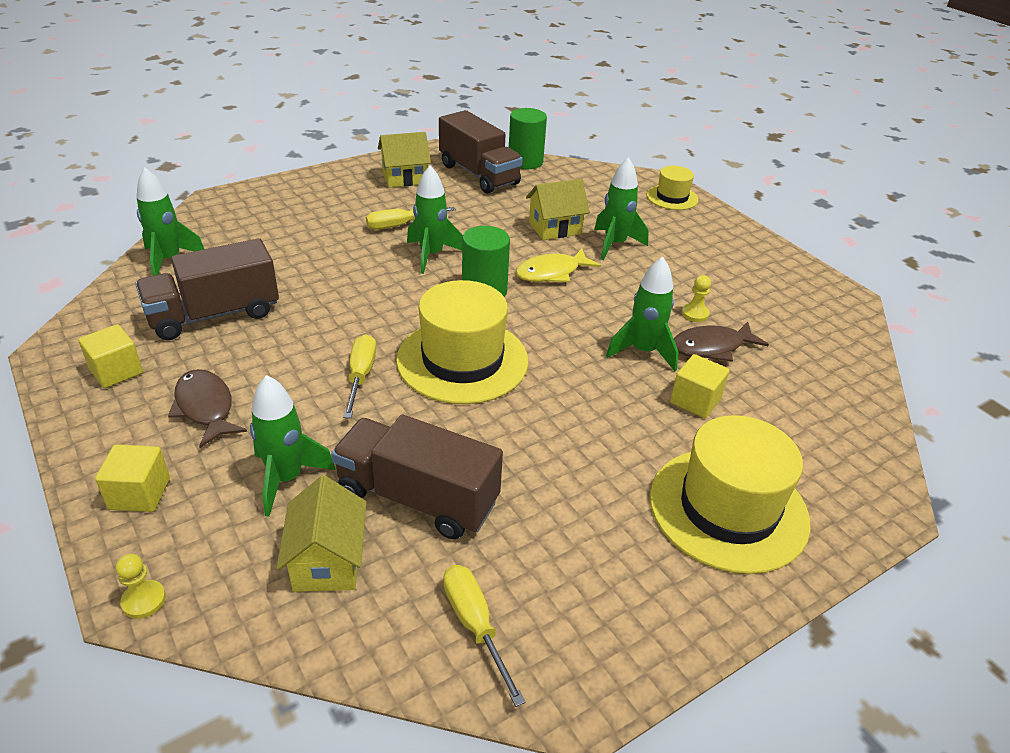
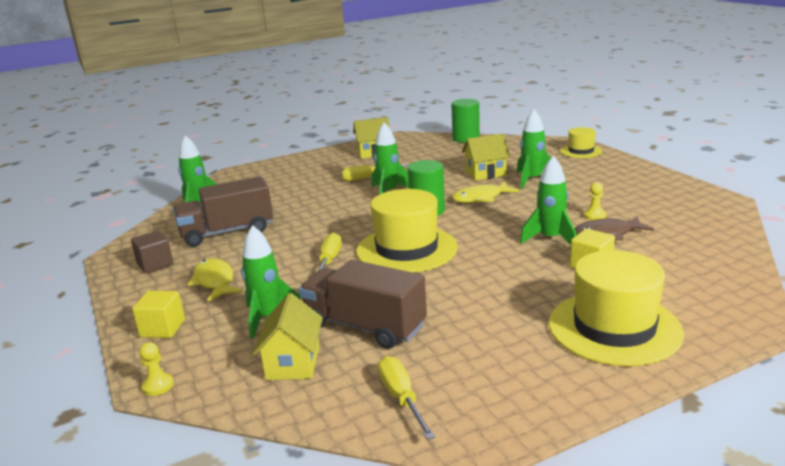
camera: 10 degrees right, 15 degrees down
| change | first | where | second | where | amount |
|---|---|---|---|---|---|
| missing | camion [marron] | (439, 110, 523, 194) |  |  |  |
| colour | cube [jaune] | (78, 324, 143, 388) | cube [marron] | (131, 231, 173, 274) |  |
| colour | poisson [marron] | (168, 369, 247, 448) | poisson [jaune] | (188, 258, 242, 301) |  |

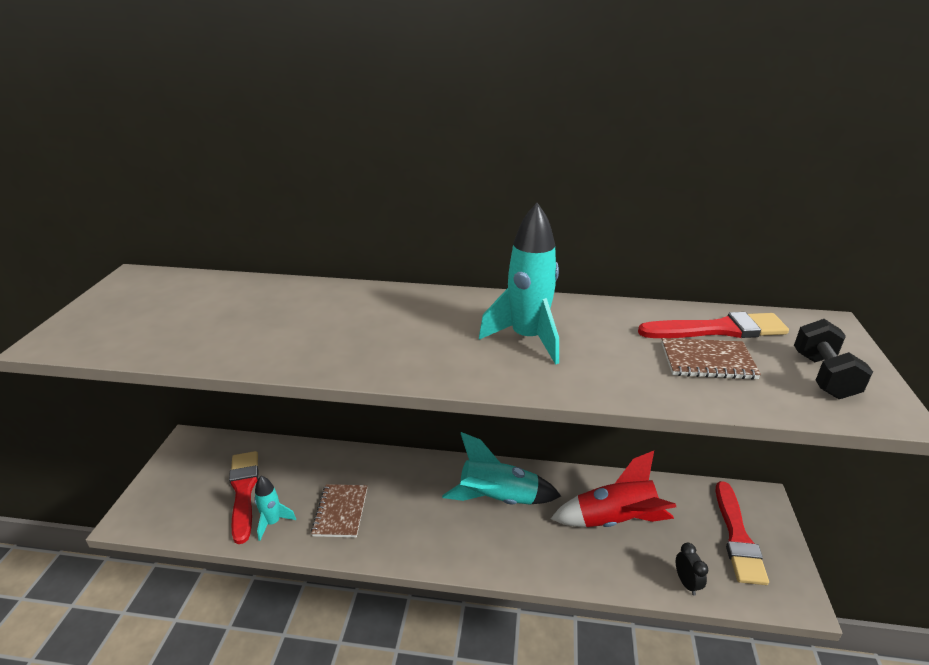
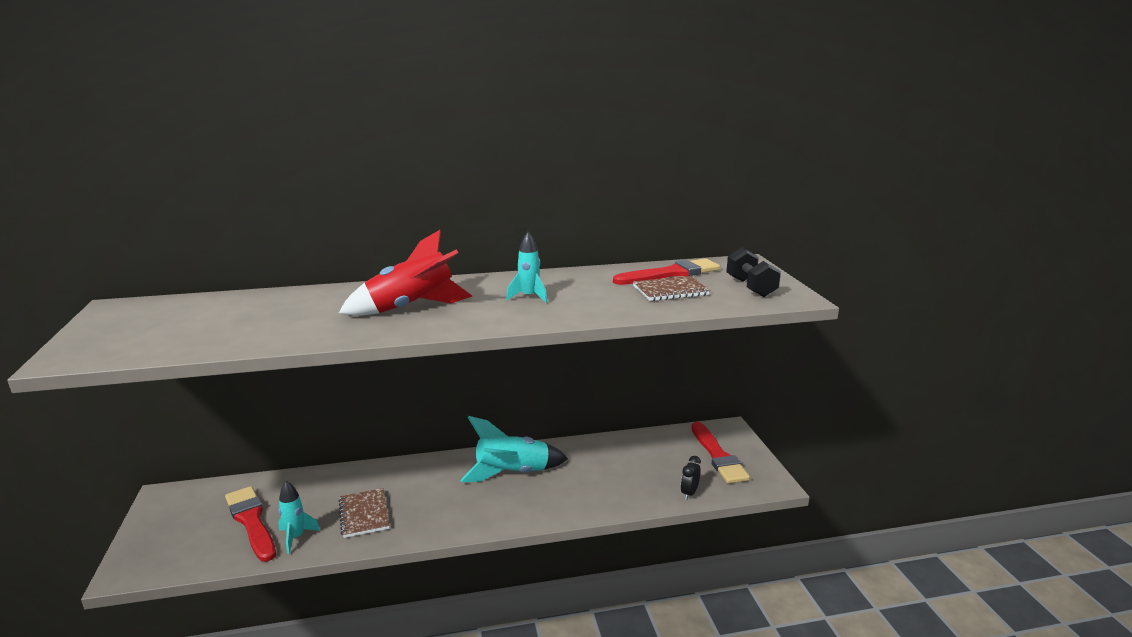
camera: 20 degrees left, 10 degrees down
| change | first | where | second | where | amount |
|---|---|---|---|---|---|
| relocated | fusée [rouge] | (551, 451, 676, 527) |  | (339, 230, 472, 316) |  |
| spun | réveil [noir] | (676, 543, 708, 596) |  | (681, 456, 701, 500) | 120 degrees counterclockwise |
| size | fusée [turquoise] | (479, 203, 559, 365) |  | (506, 232, 547, 303) | x0.57 |

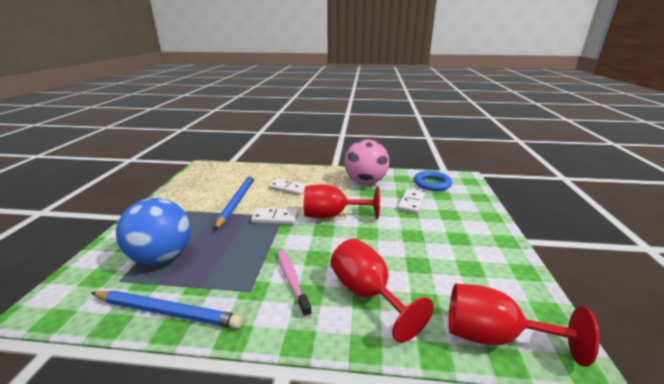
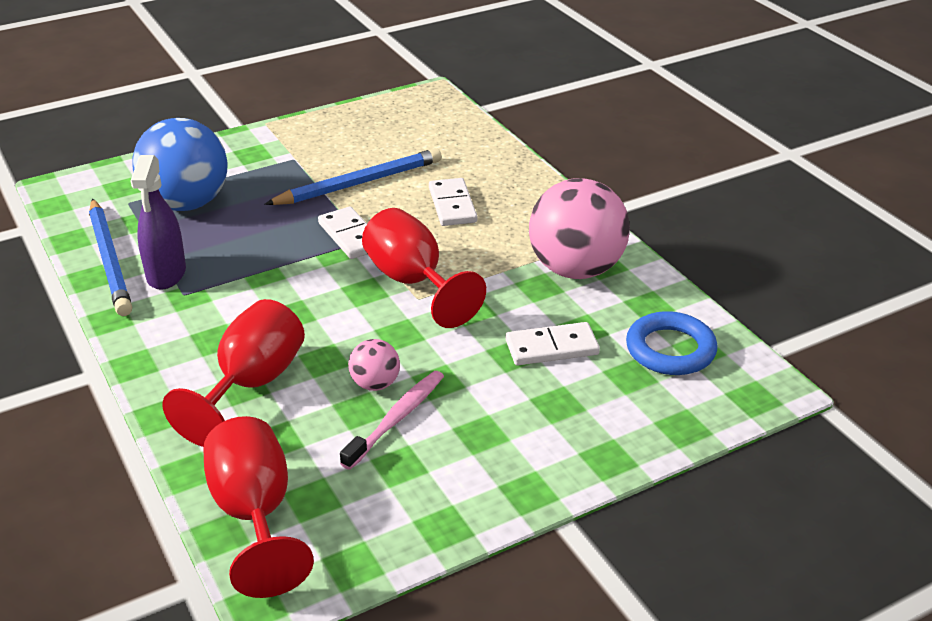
camera: 55 degrees right, 10 degrees up
| change | first | where | second | where | amount |
|---|---|---|---|---|---|
| appeared |  |  | vaporisateur [violet] | (130, 155, 186, 290) |  |
| appeared |  |  | balle [rose] | (348, 339, 400, 391) |  |
| relocated | brosse à dents [rose] | (277, 250, 312, 317) |  | (340, 371, 444, 470) |  |

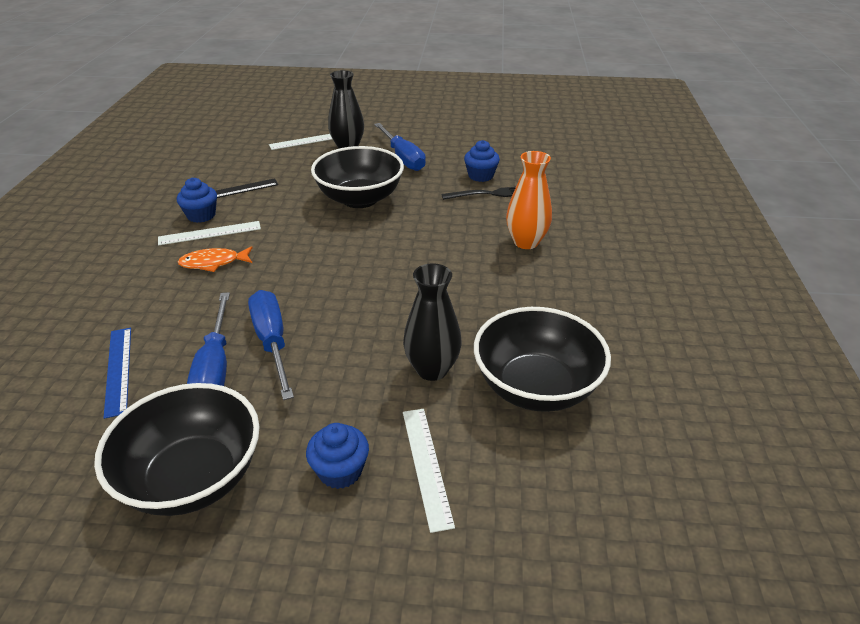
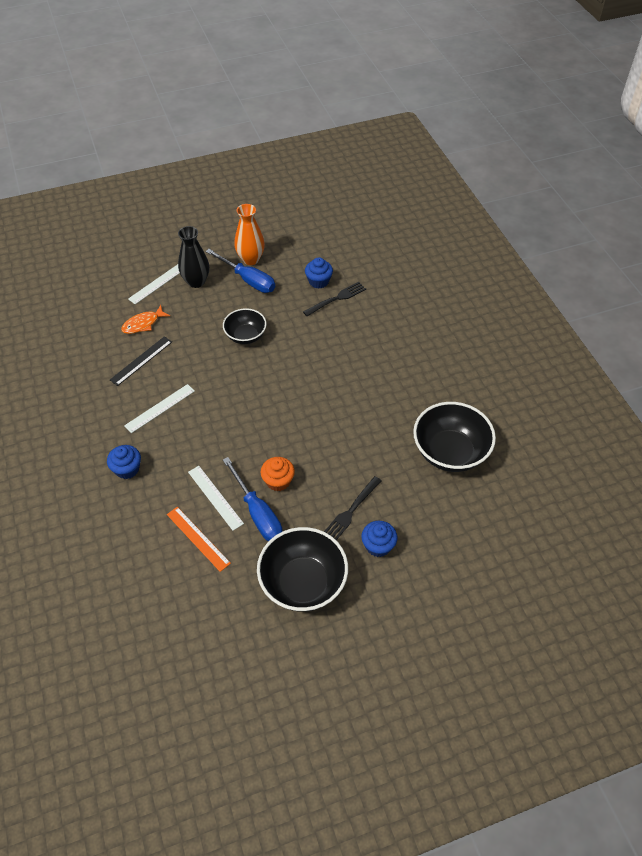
camera: 25 degrees left, 15 degrees up
| change | first | where | second | where | amount |
|---|---|---|---|---|---|
| missing | vase [noir] | (403, 263, 462, 381) |  |  |  |
| appeared |  |  | fourchette [noir] | (324, 476, 381, 540) |  |
| relocated | muffin [bleu] | (177, 178, 217, 223) |  | (107, 445, 141, 479) |  |
| relocated | poisson [orange] | (178, 246, 253, 272) |  | (121, 305, 170, 334) |  |
| relocated | règle [blanc] | (403, 409, 455, 533) |  | (188, 466, 244, 531) |  |
| relocated | vase [orange] | (506, 151, 552, 249) |  | (234, 204, 265, 265) |  |
| exchanged | tournevis [bleu] | (248, 290, 294, 400) | muffin [orange] | (260, 457, 295, 491) |  |
| colour | règle [bleu] | (104, 328, 131, 419) | règle [orange] | (167, 507, 231, 572) |  |
| size | bol [noir] | (311, 146, 404, 208) |  | (223, 308, 267, 344) | x0.61 |

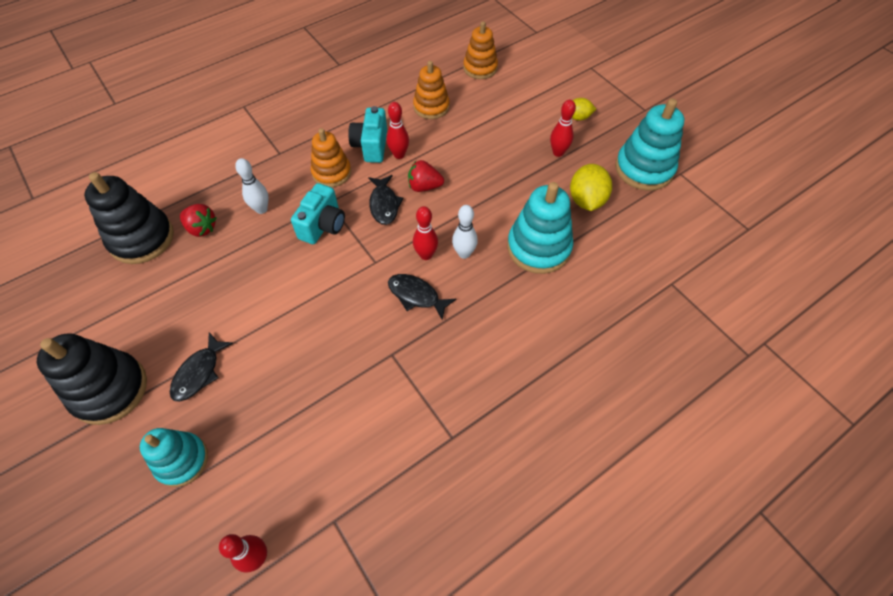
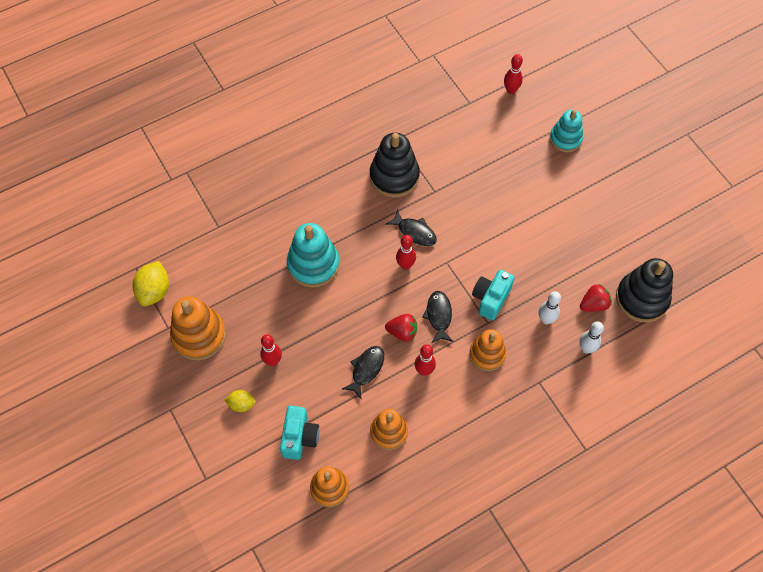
camera: 175 degrees left, 5 degrees up
| change | first | where | second | where | amount |
|---|---|---|---|---|---|
| relocated | jouet à empiler [noir] | (37, 333, 147, 425) |  | (370, 133, 420, 198) |  |
| relocated | poisson [noir] | (170, 332, 233, 402) |  | (342, 346, 384, 399) |  |
| relocated | appareil photo [turquoise] | (348, 106, 387, 163) |  | (280, 406, 319, 460) |  |
| relocated | quille [blanc] | (452, 205, 478, 259) |  | (579, 321, 604, 354) |  |
| relocated | citron [jaune] | (570, 164, 612, 211) |  | (132, 261, 169, 306) |  |
| colour | jouet à empiler [turquoise] | (615, 98, 684, 191) | jouet à empiler [orange] | (170, 296, 226, 360) |  |
| spun | fraise [rouge] | (180, 204, 217, 237) |  | (580, 284, 611, 312) | 120 degrees clockwise |

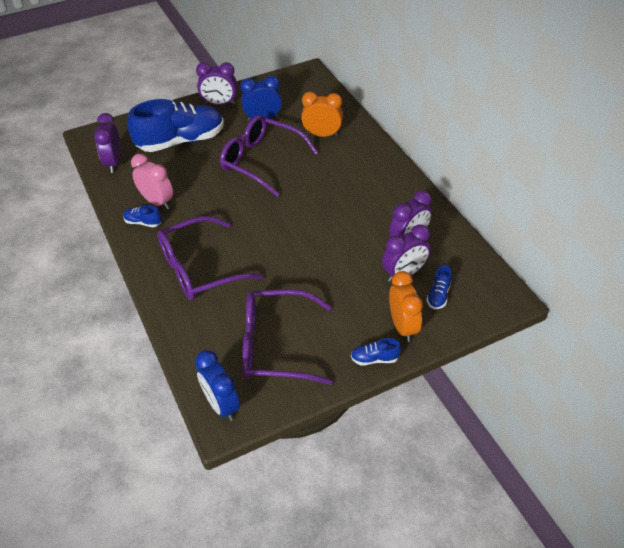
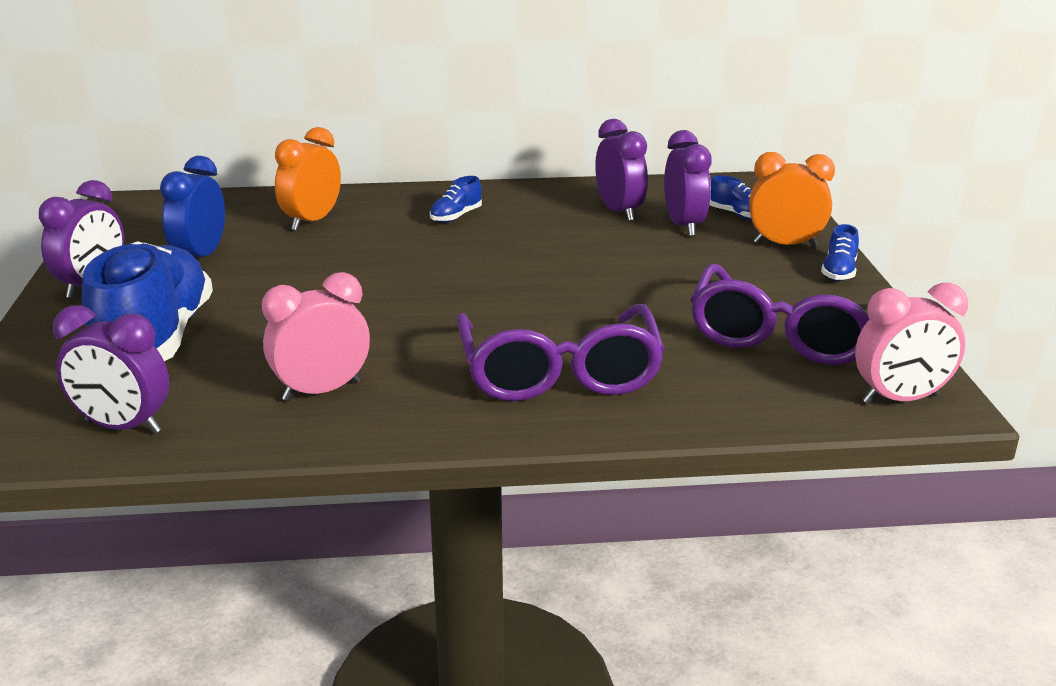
camera: 70 degrees left, 20 degrees down
| change | first | where | second | where | amount |
|---|---|---|---|---|---|
| missing | lunettes [violet] | (220, 115, 318, 197) |  |  |  |
| relocated | chaussure [bleu] | (123, 205, 162, 227) |  | (430, 176, 482, 223) |  |
| colour | réveil [bleu] | (195, 350, 240, 421) | réveil [rose] | (855, 283, 968, 404) |  |

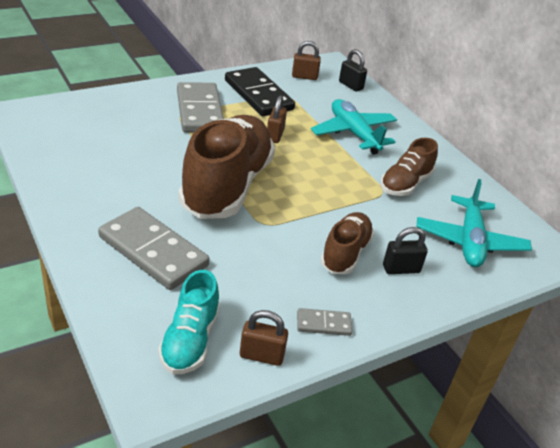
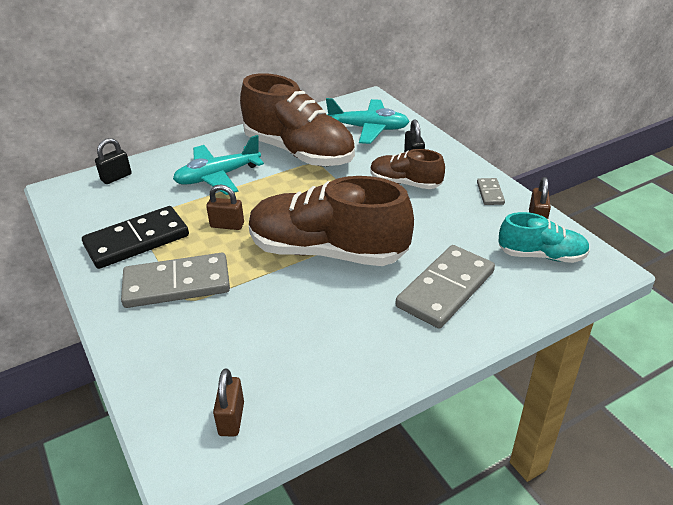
camera: 85 degrees left, 0 degrees up
| change | first | where | second | where | amount |
|---|---|---|---|---|---|
| relocated | cadenas [marron] | (292, 41, 321, 80) |  | (213, 368, 244, 436) |  |
| size | chaussure [marron] | (380, 138, 438, 196) |  | (240, 73, 355, 166) | x1.92 |

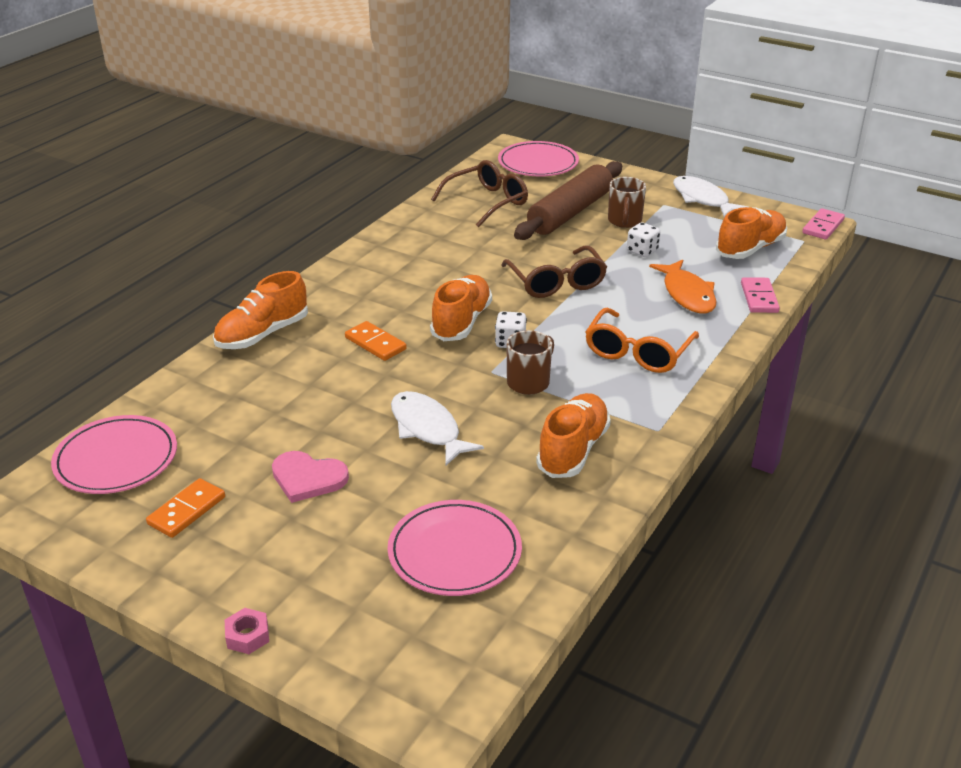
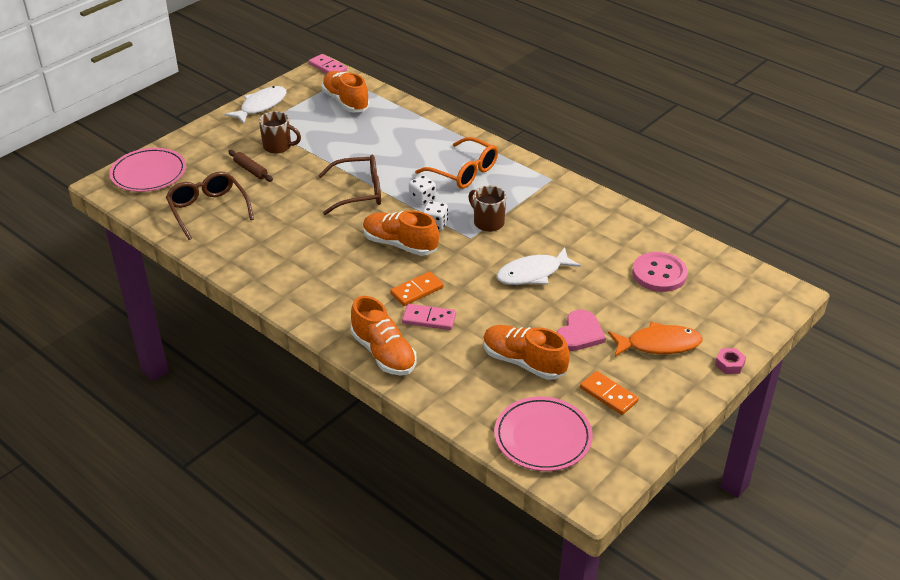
camera: 80 degrees left, 5 degrees up
| change | first | where | second | where | amount |
|---|---|---|---|---|---|
| relocated | chaussure [orange] | (536, 393, 611, 478) |  | (483, 325, 570, 380) |  |
| relocated | dé [blanc] | (627, 222, 660, 257) |  | (409, 175, 436, 206) |  |
| relocated | poisson [orange] | (649, 260, 716, 313) |  | (608, 322, 703, 357) |  |
| relocated | domino [rose] | (741, 277, 780, 313) |  | (402, 304, 456, 330) |  |
| exchanged | assiette [rose] | (388, 500, 522, 596) | bouton [rose] | (632, 252, 688, 292) |  |
| spun | poisson [blanc] | (673, 176, 748, 217) |  | (225, 86, 287, 124) | 150 degrees clockwise |
| size | rouleau à pâtisserie [marron] | (514, 161, 622, 240) |  | (228, 150, 273, 182) | x0.43 |

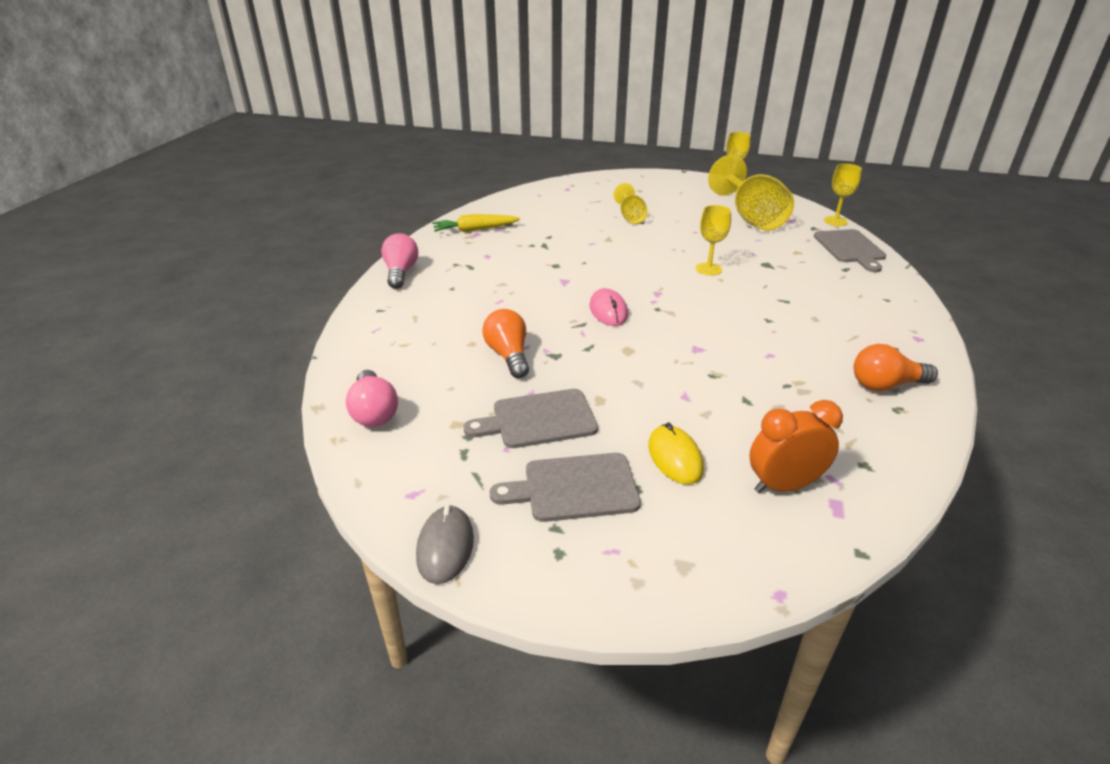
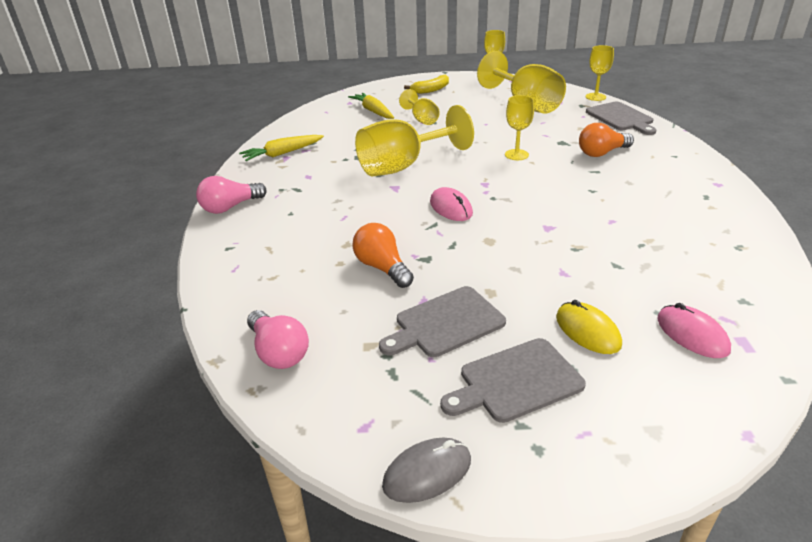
camera: 15 degrees left, 0 degrees up
| change | first | where | second | where | amount |
|---|---|---|---|---|---|
| appeared |  |  | carotte [jaune] | (348, 93, 394, 119) |  |
| appeared |  |  | verre à pied [jaune] | (355, 105, 474, 177) |  |
| appeared |  |  | banane [jaune] | (404, 75, 449, 94) |  |
| relocated | ampoule [orange] | (854, 344, 938, 391) |  | (579, 123, 634, 157) |  |
| exchanged | réveil [orange] | (749, 400, 843, 493) | souris [rose] | (657, 303, 731, 358) |  |
| spun | ampoule [rose] | (381, 233, 418, 289) |  | (196, 176, 267, 214) | 105 degrees counterclockwise |
| spun | souris [gris] | (416, 505, 474, 584) |  | (382, 437, 471, 503) | 75 degrees clockwise |

